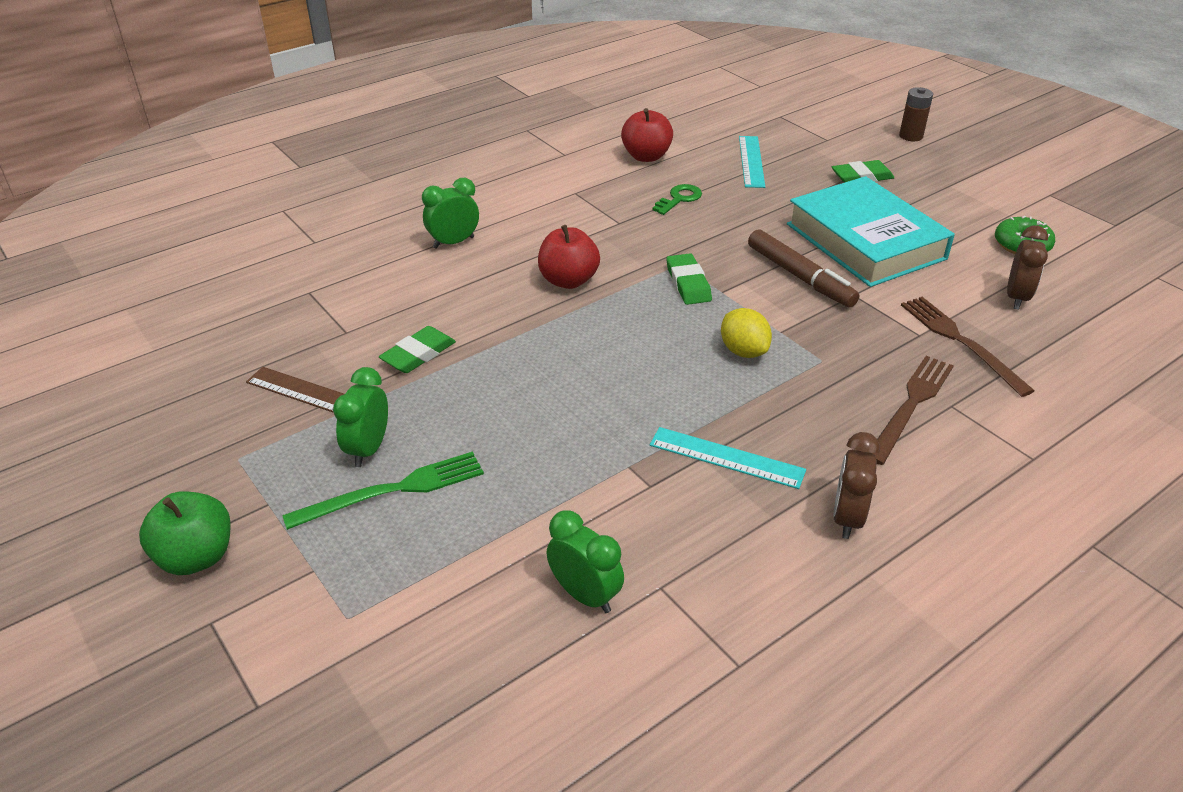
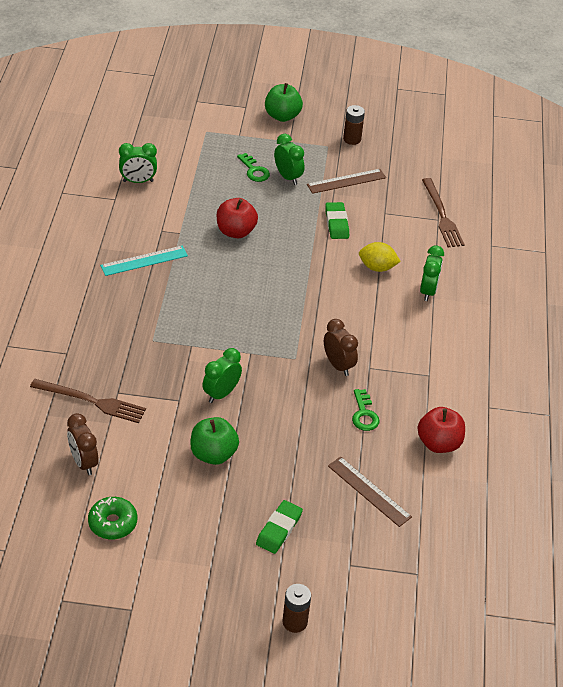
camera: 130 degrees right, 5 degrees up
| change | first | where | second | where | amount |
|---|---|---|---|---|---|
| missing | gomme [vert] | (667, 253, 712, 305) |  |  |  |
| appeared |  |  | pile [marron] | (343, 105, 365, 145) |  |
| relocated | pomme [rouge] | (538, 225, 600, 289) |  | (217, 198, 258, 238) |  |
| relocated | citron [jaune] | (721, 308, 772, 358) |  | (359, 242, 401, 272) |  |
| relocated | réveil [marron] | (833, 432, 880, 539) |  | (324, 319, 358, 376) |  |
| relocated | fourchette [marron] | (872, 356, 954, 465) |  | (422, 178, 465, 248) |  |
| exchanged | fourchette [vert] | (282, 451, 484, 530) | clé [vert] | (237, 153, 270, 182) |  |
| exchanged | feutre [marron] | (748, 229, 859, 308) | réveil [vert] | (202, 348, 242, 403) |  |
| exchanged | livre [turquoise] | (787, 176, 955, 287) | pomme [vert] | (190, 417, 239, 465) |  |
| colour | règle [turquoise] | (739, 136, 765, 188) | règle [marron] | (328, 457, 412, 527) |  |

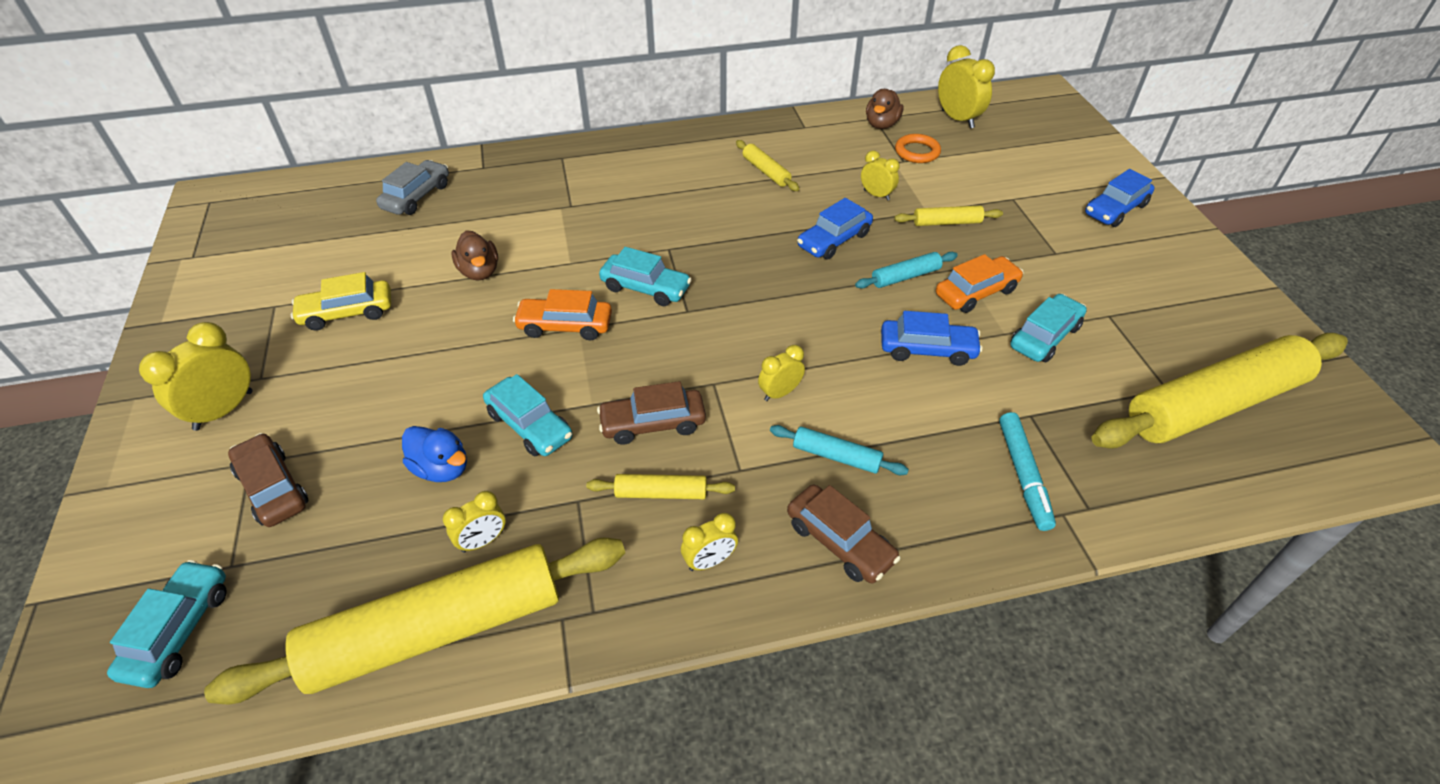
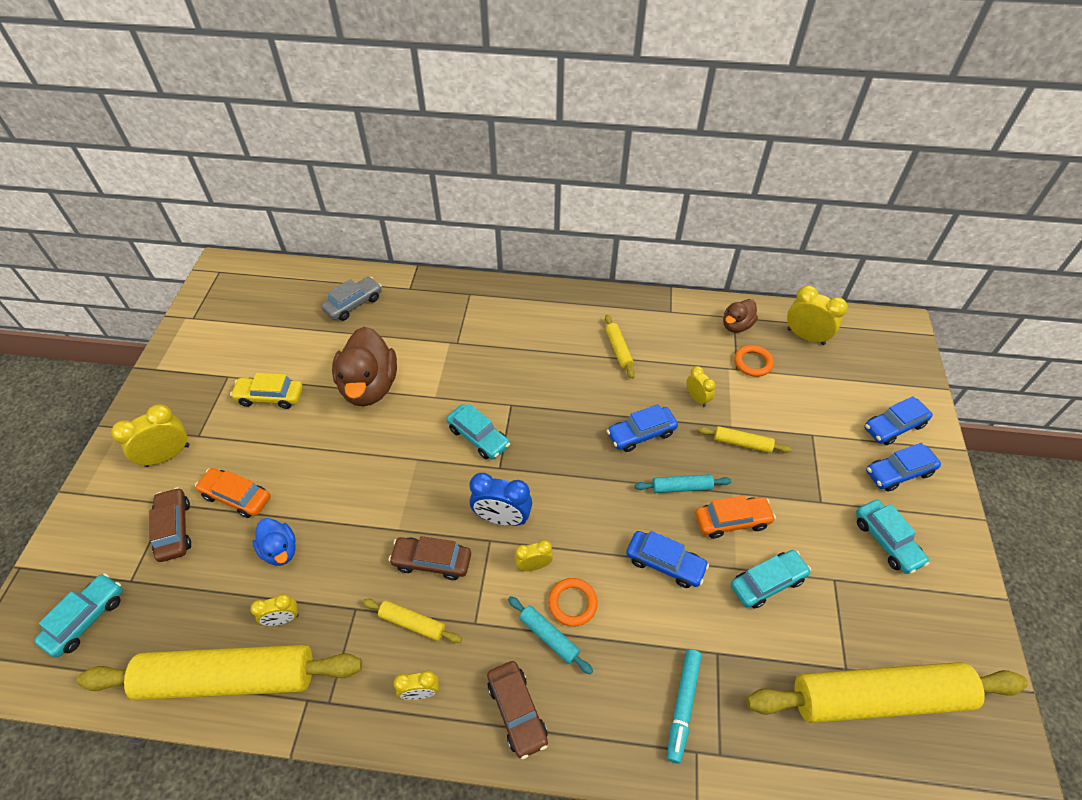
camera: 20 degrees right, 5 degrees up
| change | first | where | second | where | amount |
|---|---|---|---|---|---|
| appeared |  |  | réveil [bleu] | (470, 473, 532, 526) |  |
| appeared |  |  | anneau [orange] | (548, 578, 598, 627) |  |
| appeared |  |  | voiture [bleu] | (864, 396, 933, 445) |  |
| relocated | voiture [turquoise] | (483, 374, 573, 456) |  | (856, 500, 929, 574) |  |
| relocated | voiture [orange] | (513, 289, 612, 340) |  | (195, 468, 270, 518) |  |
| spun | réveil [jaune] | (938, 45, 995, 129) |  | (787, 285, 848, 345) | 45 degrees counterclockwise |
| size | canard [marron] | (452, 230, 498, 280) |  | (332, 327, 397, 406) | x1.88 |

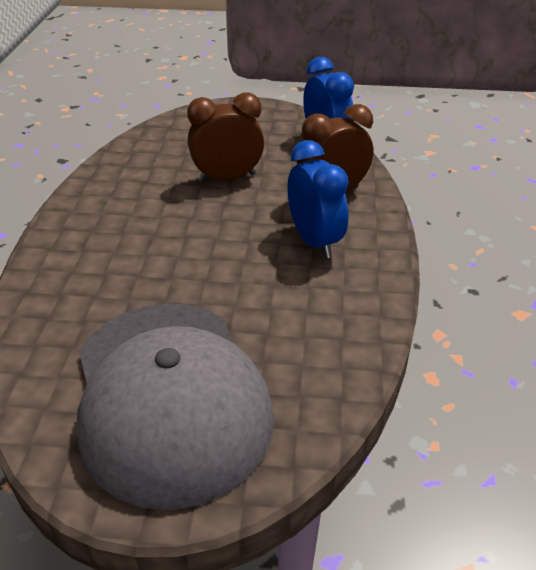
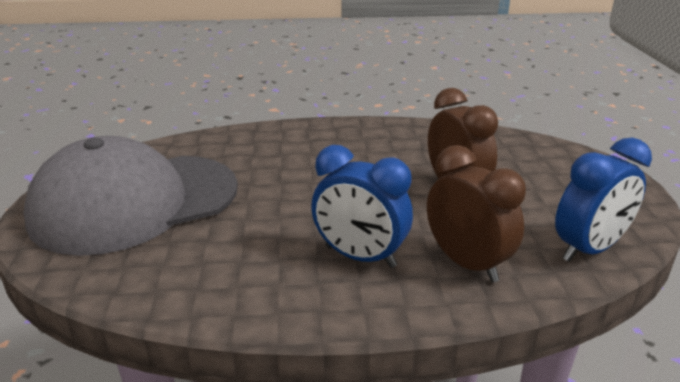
camera: 80 degrees right, 10 degrees down
| change | first | where | second | where | amount |
|---|---|---|---|---|---|
| spun | réveil [bleu] | (288, 140, 349, 258) |  | (311, 145, 413, 268) | 60 degrees clockwise |

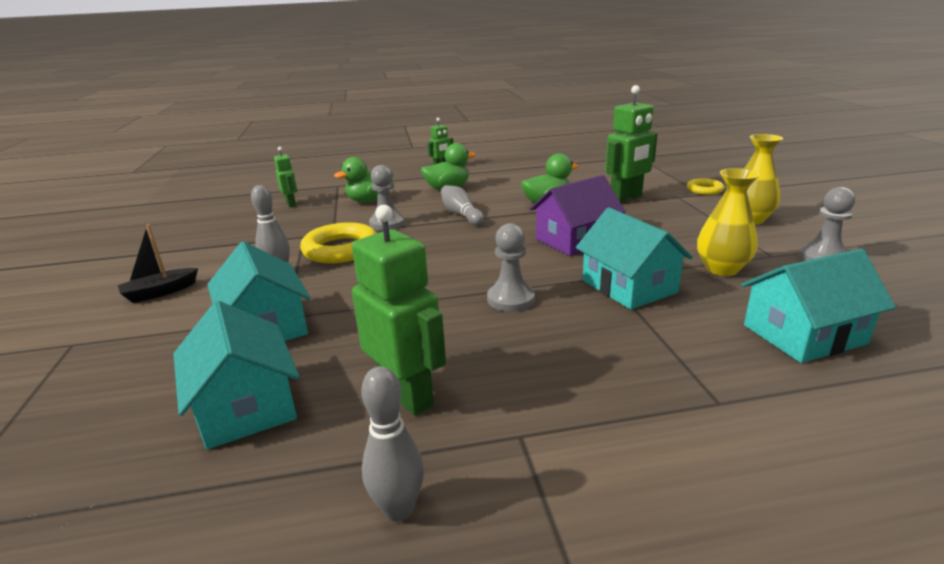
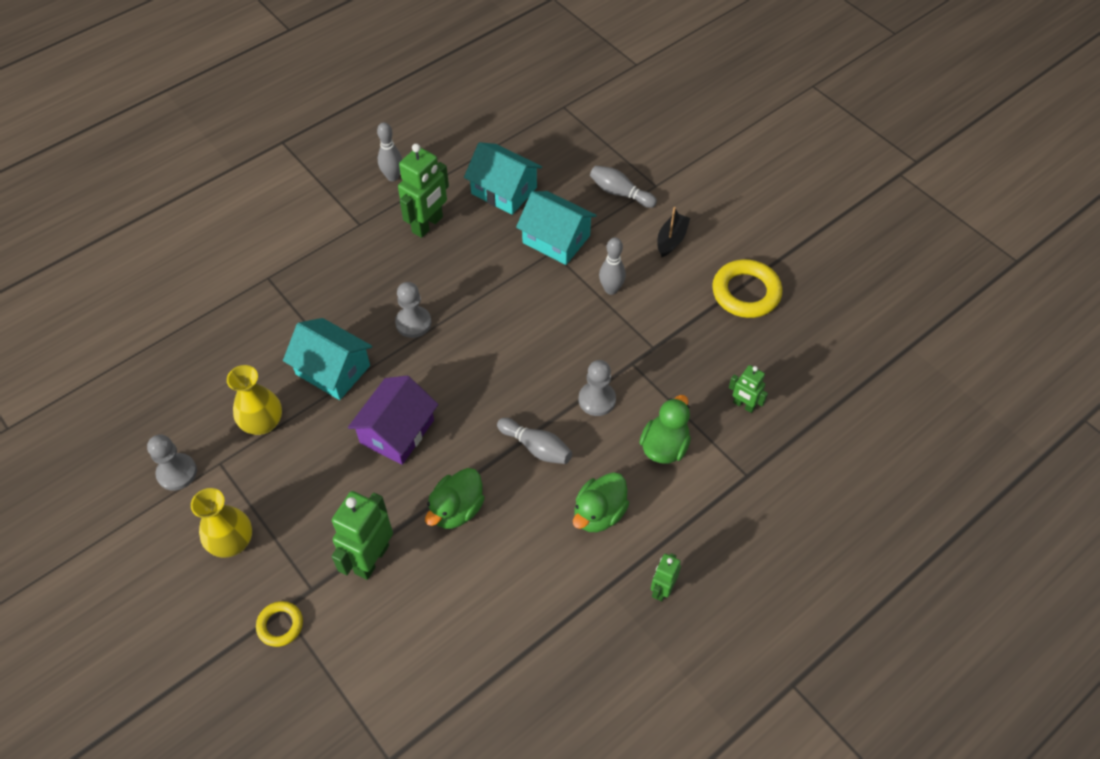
camera: 150 degrees right, 30 degrees up
| change | first | where | second | where | amount |
|---|---|---|---|---|---|
| missing | maison [turquoise] | (741, 249, 896, 363) |  |  |  |
| appeared |  |  | quille [gris] | (590, 165, 657, 208) |  |
| relocated | anneau [jaune] | (300, 222, 377, 263) |  | (712, 259, 782, 318) |  |
| spun | robot [vert] | (352, 205, 446, 416) |  | (398, 144, 449, 238) | 75 degrees counterclockwise |

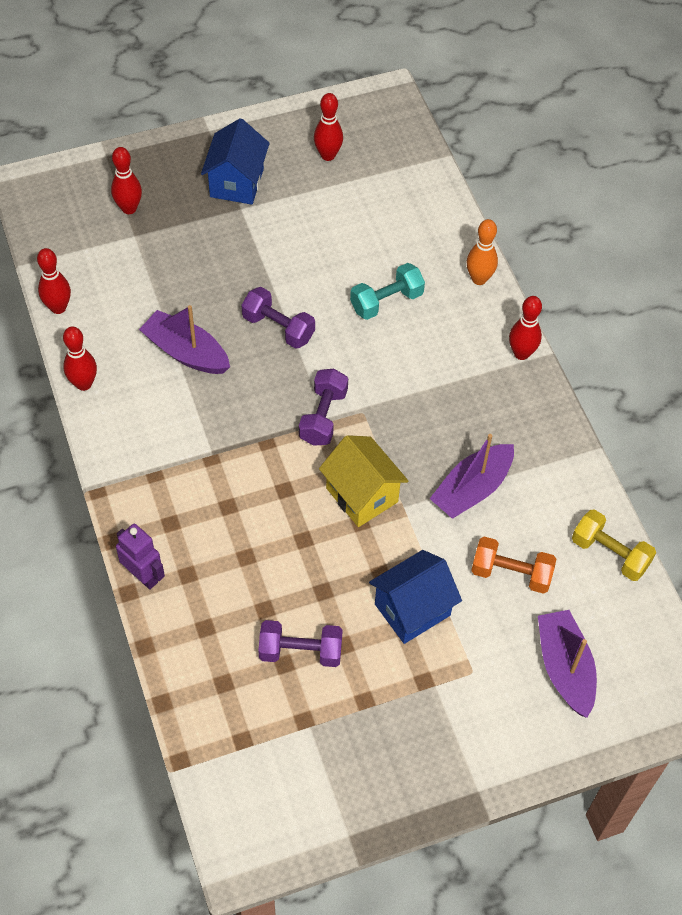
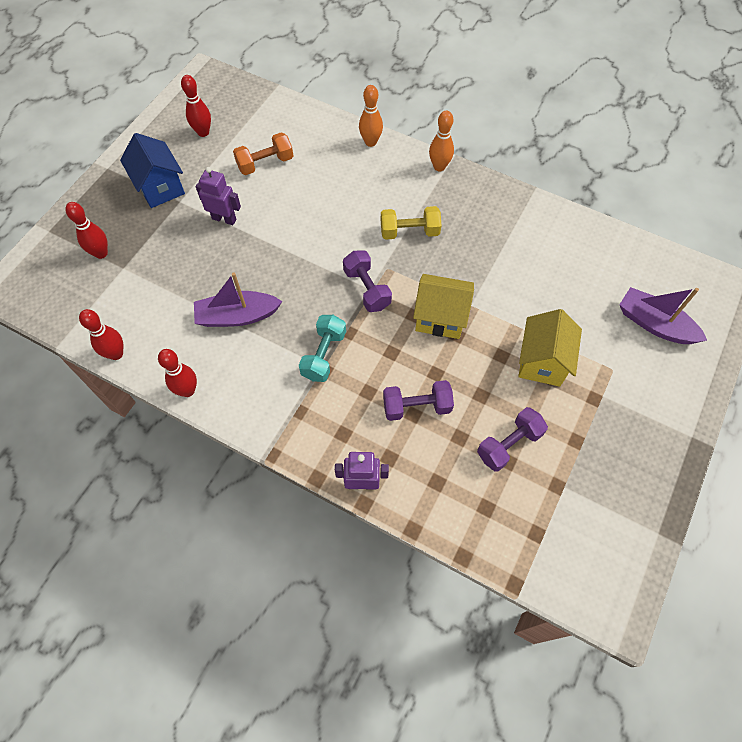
camera: 40 degrees left, 5 degrees up
| change | first | where | second | where | amount |
|---|---|---|---|---|---|
| missing | bateau [violet] | (430, 434, 514, 519) |  |  |  |
| appeared |  |  | robot [violet] | (196, 167, 241, 225) |  |
| relocated | haltère [violet] | (241, 287, 315, 349) |  | (383, 380, 454, 421) |  |
| relocated | haltère [turquoise] | (350, 263, 425, 320) |  | (299, 315, 346, 382) |  |
| relocated | haltère [orange] | (471, 537, 556, 594) |  | (233, 132, 293, 175) |  |
| relocated | haltère [jaune] | (572, 509, 656, 581) |  | (381, 206, 441, 240) |  |
| colour | maison [bleu] | (369, 550, 462, 644) | maison [jaune] | (518, 309, 582, 387) |  |
| colour | quille [rouge] | (509, 296, 542, 360) | quille [orange] | (429, 111, 454, 171) |  |

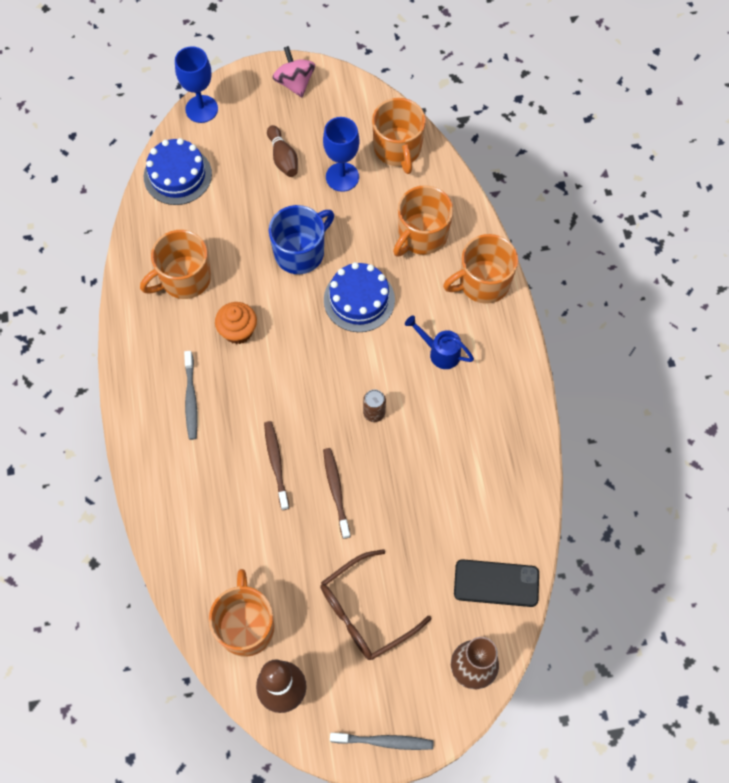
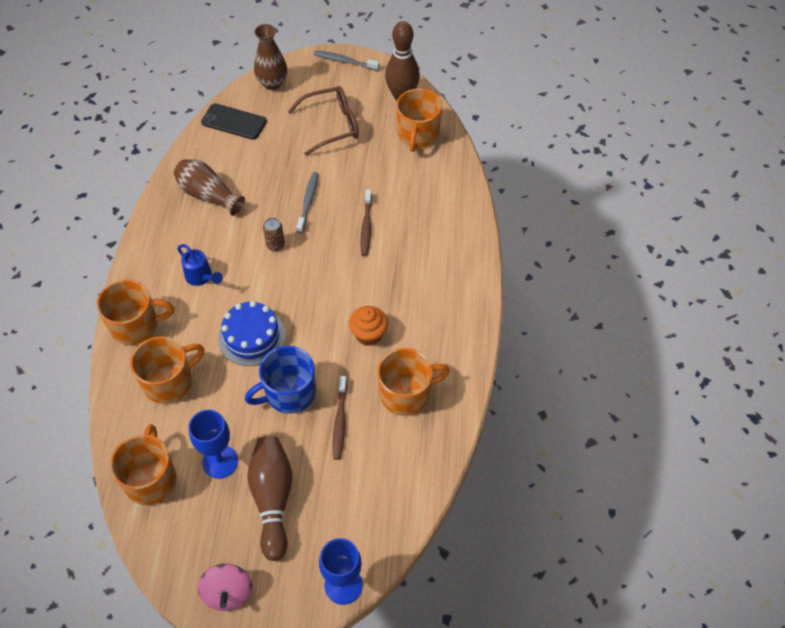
camera: 165 degrees left, 10 degrees down
| change | first | where | second | where | amount |
|---|---|---|---|---|---|
| missing | gâteau [bleu] | (144, 138, 212, 205) |  |  |  |
| appeared |  |  | vase [marron] | (174, 159, 245, 216) |  |
| relocated | brosse à dents [gris] | (184, 351, 198, 440) |  | (296, 172, 319, 233) |  |
| relocated | brosse à dents [marron] | (323, 448, 351, 539) |  | (333, 376, 347, 460) |  |
| size | quille [marron] | (267, 125, 298, 177) |  | (247, 436, 292, 561) | x1.72 |

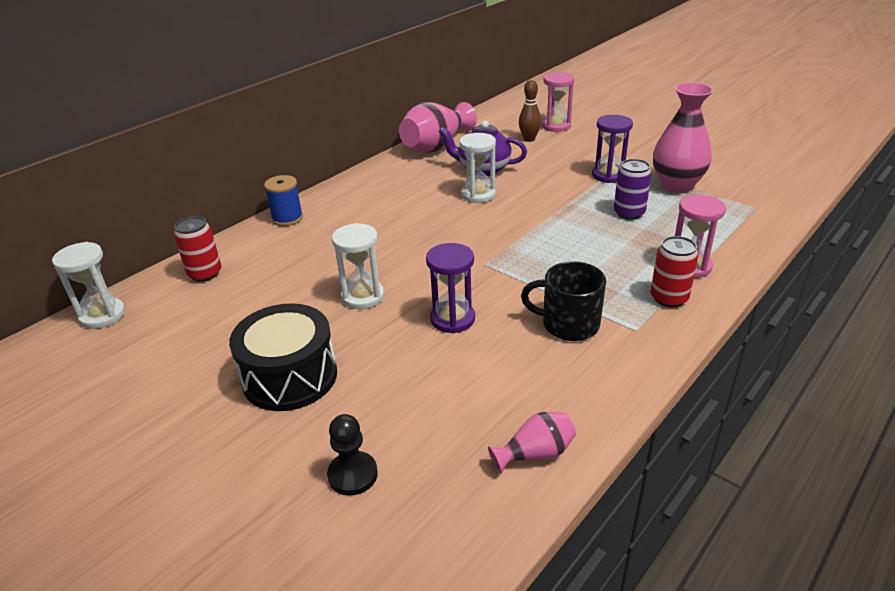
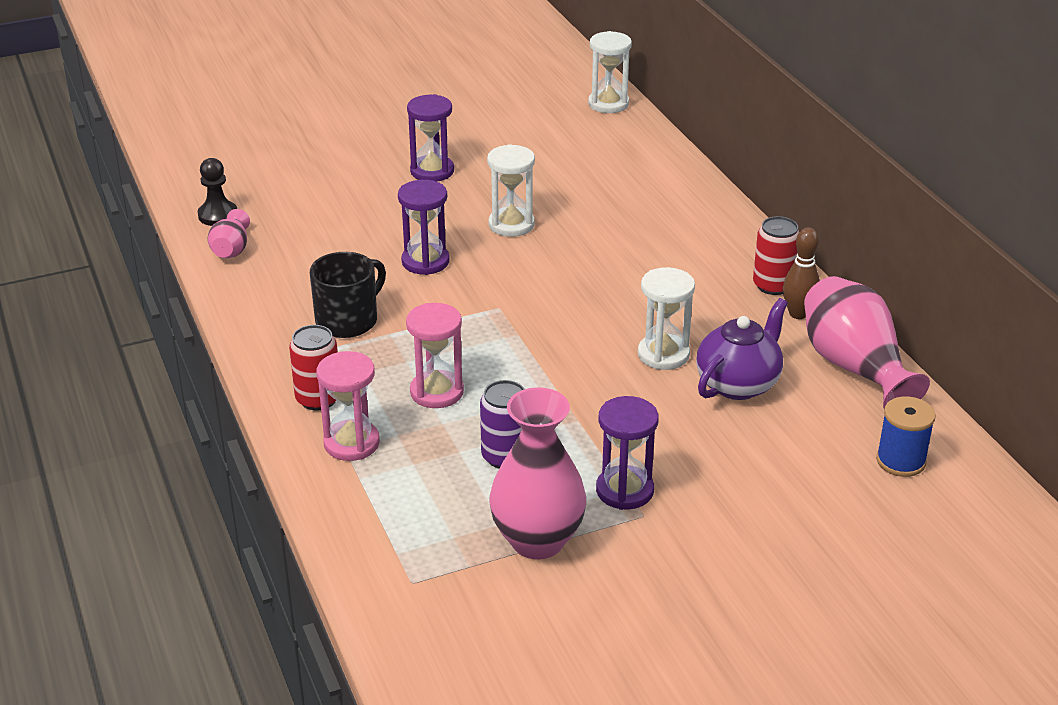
camera: 115 degrees right, 0 degrees up
| change | first | where | second | where | amount |
|---|---|---|---|---|---|
| relocated | canette [rouge] | (174, 216, 221, 282) |  | (753, 216, 799, 295) |  |
| relocated | bobine [bleu] | (264, 175, 303, 226) |  | (876, 396, 936, 477) |  |
| relocated | pion [noir] | (327, 414, 378, 496) |  | (198, 158, 237, 226) |  |
| relocated | quille [marron] | (519, 80, 541, 142) |  | (783, 228, 820, 319) |  |
| relocated | sablier [rose] | (541, 72, 574, 132) |  | (406, 303, 464, 408) |  |
| exchanged | tambour [noir] | (229, 303, 337, 411) | sablier [violet] | (407, 94, 454, 182) |  |

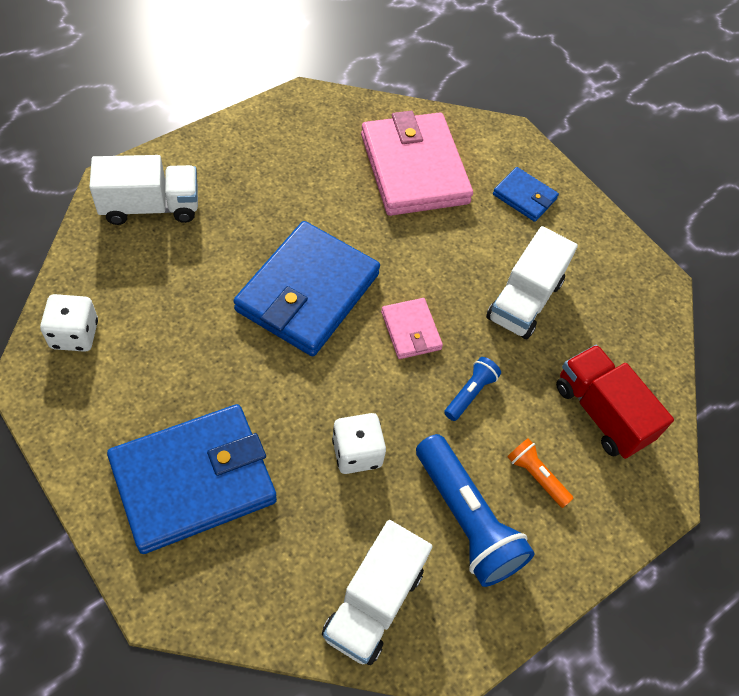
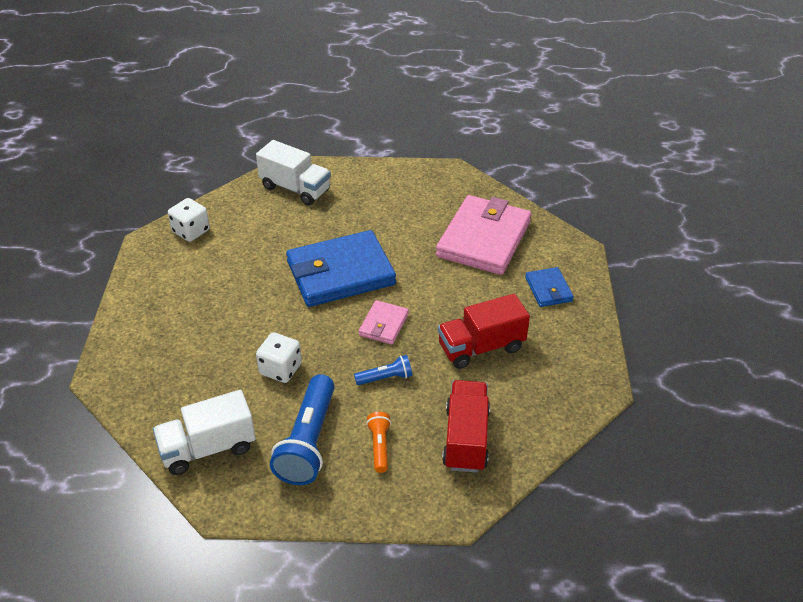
camera: 45 degrees right, 15 degrees down
| change | first | where | second | where | amount |
|---|---|---|---|---|---|
| missing | portefeuille [bleu] | (107, 404, 277, 554) |  |  |  |
| colour | camion [blanc] | (486, 226, 578, 339) | camion [rouge] | (438, 294, 530, 369) |  |

